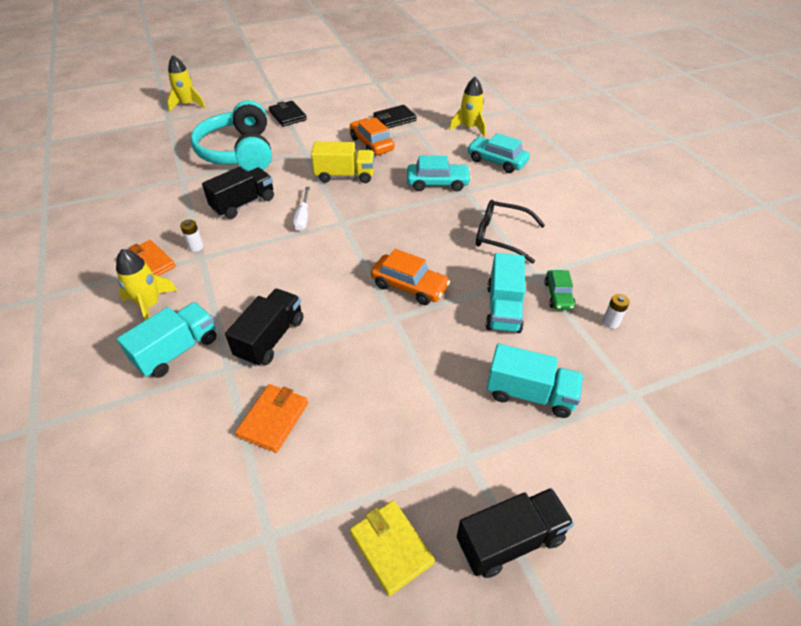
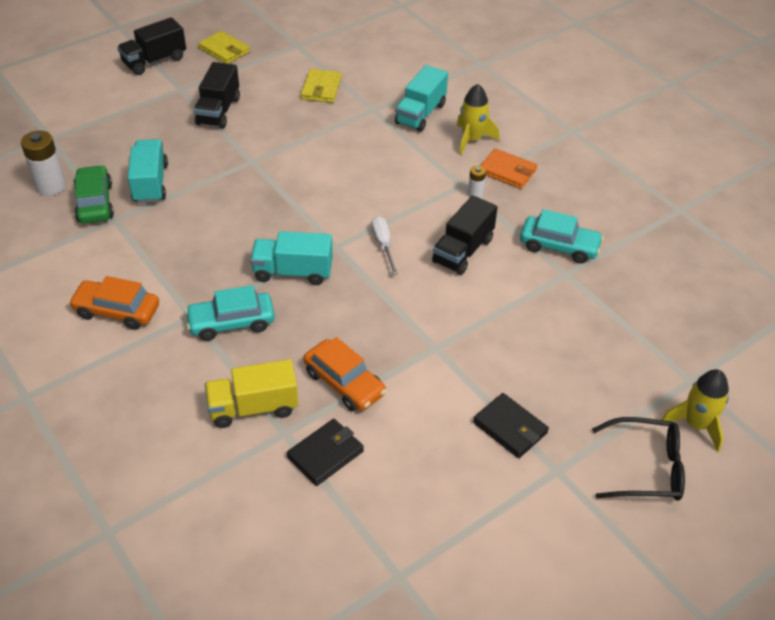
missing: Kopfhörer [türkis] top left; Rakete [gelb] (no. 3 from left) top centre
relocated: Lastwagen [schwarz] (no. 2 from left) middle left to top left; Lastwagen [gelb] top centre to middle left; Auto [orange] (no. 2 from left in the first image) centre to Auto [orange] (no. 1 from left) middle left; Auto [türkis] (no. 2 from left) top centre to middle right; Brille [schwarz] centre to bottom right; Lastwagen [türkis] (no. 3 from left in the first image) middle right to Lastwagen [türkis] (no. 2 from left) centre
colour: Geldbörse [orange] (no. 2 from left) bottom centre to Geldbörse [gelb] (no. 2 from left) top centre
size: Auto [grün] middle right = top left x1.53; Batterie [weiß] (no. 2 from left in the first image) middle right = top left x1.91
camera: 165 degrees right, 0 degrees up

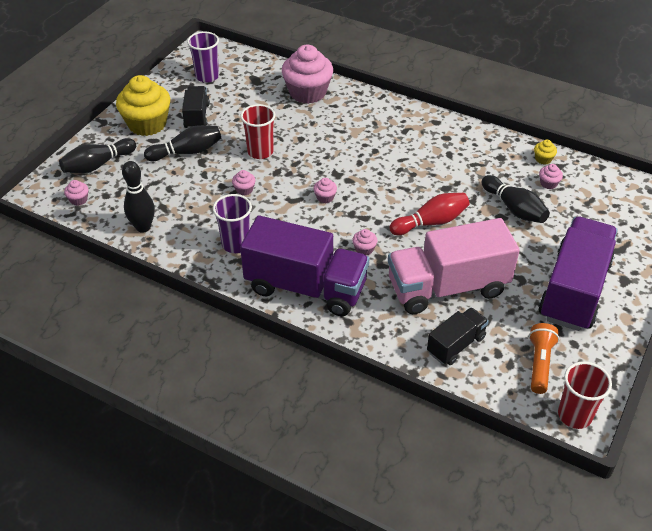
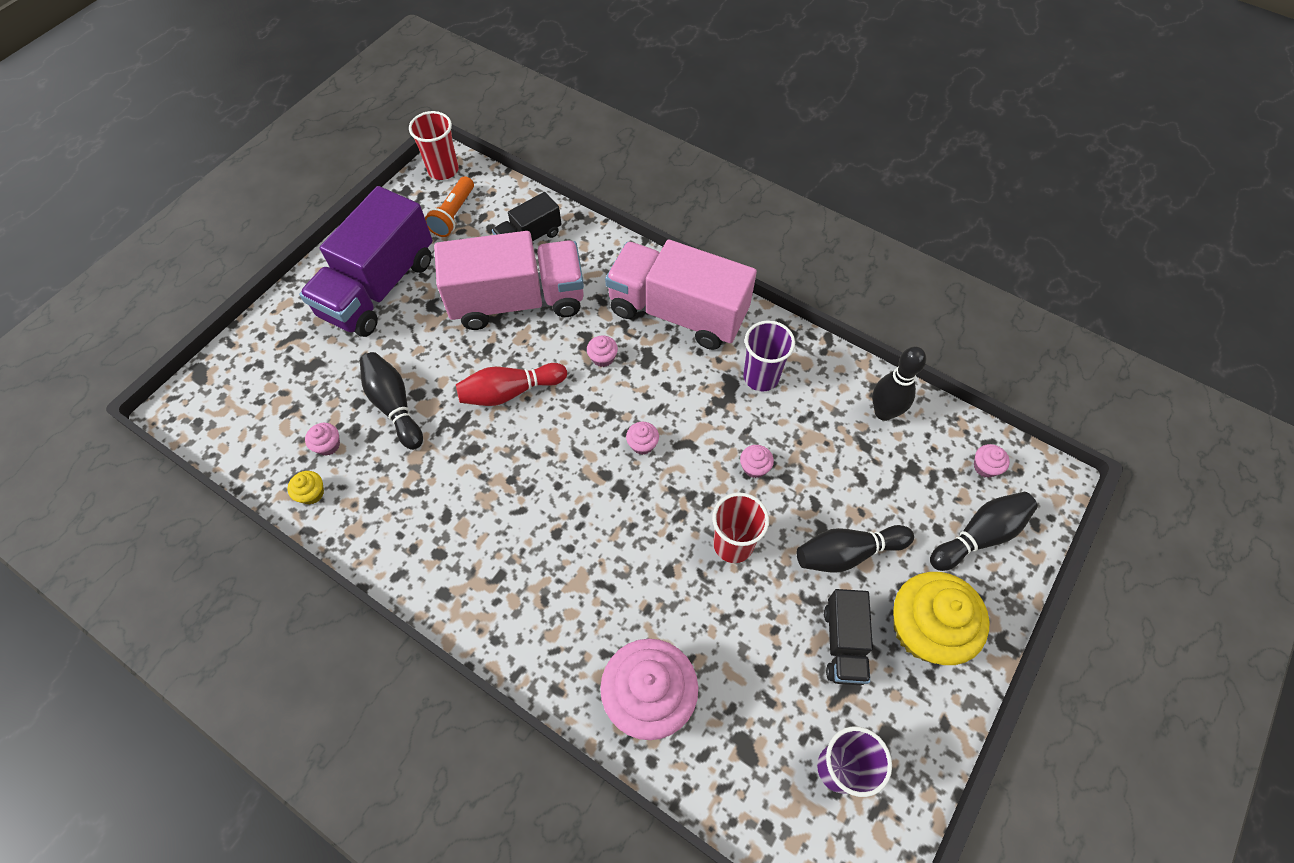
colour: Lastwagen [lila] (no. 1 from left) centre to Lastwagen [rosa] (no. 2 from left) centre
camera: 175 degrees left, 15 degrees up

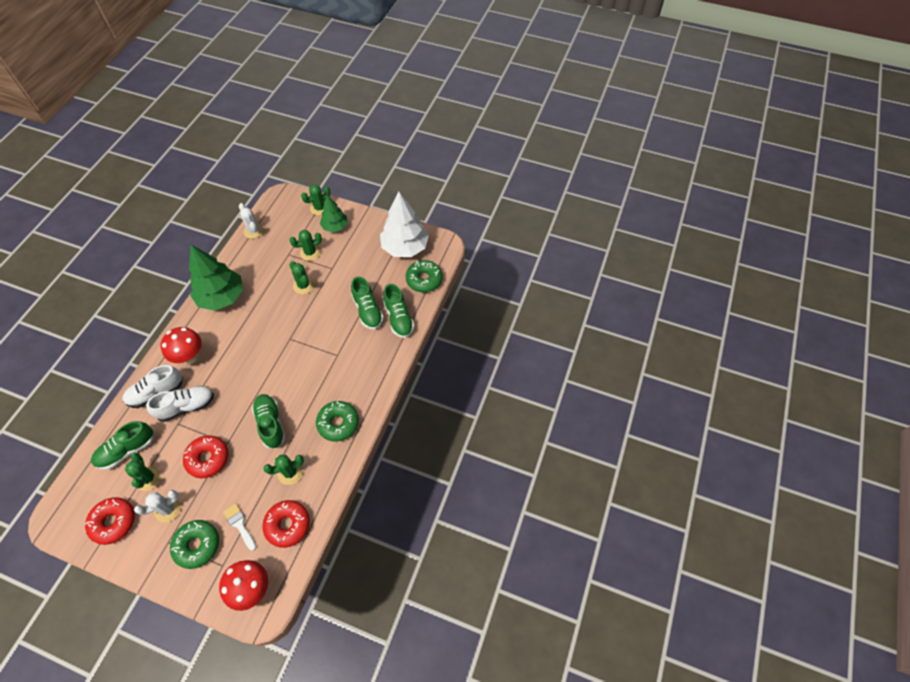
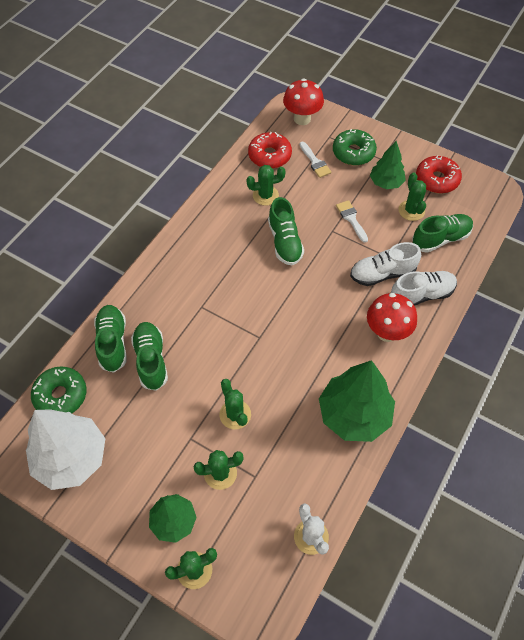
missing: Donut [grün] (no. 2 from left) centre
exchanged: Kaktus [weiß] (no. 1 from left) bottom left to Baum [grün] (no. 3 from left) top right; Donut [rot] (no. 2 from left) bottom left to Pinsel [weiß] (no. 2 from left) middle right
camera: 170 degrees left, 0 degrees up

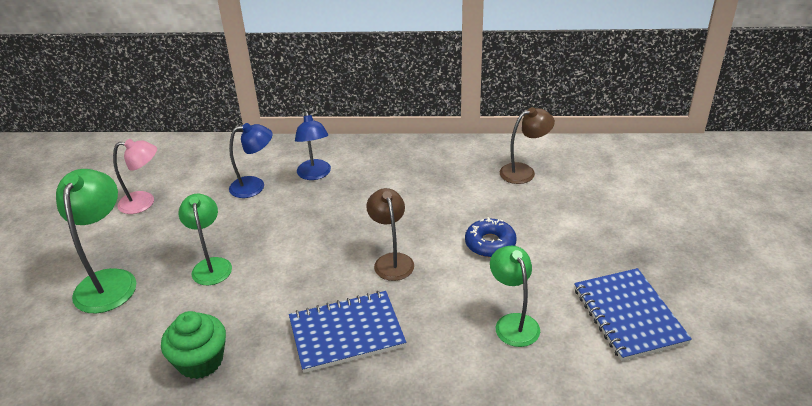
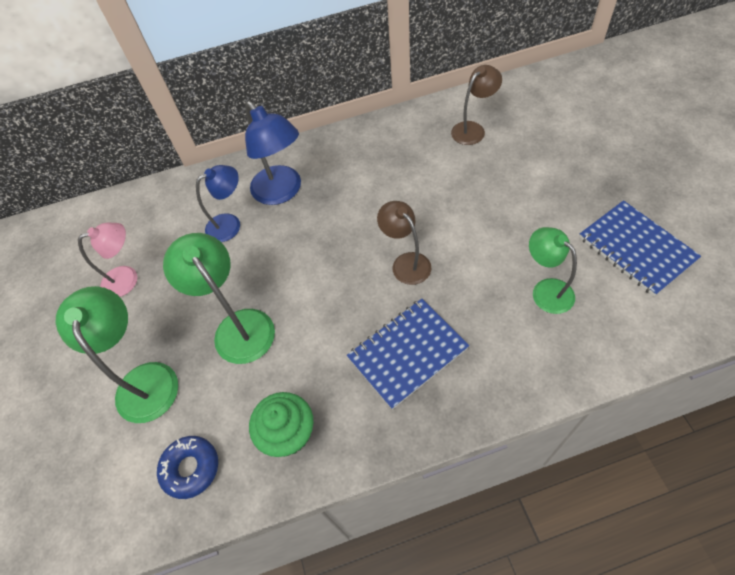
relocated: Donut [blau] centre to bottom left
size: Lampe [grün] (no. 2 from left) middle left = middle left x1.51; Lampe [blau] (no. 2 from left) centre = top centre x1.51
camera: 15 degrees left, 20 degrees up

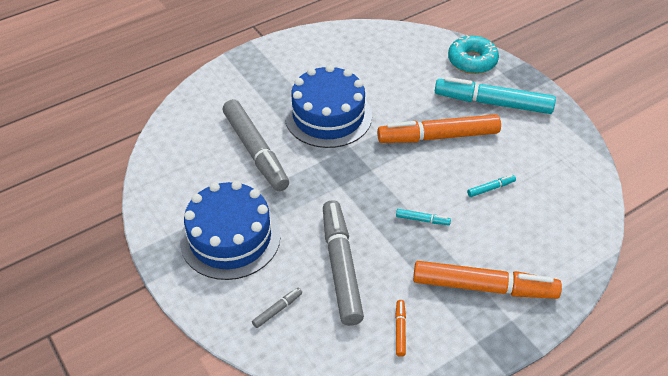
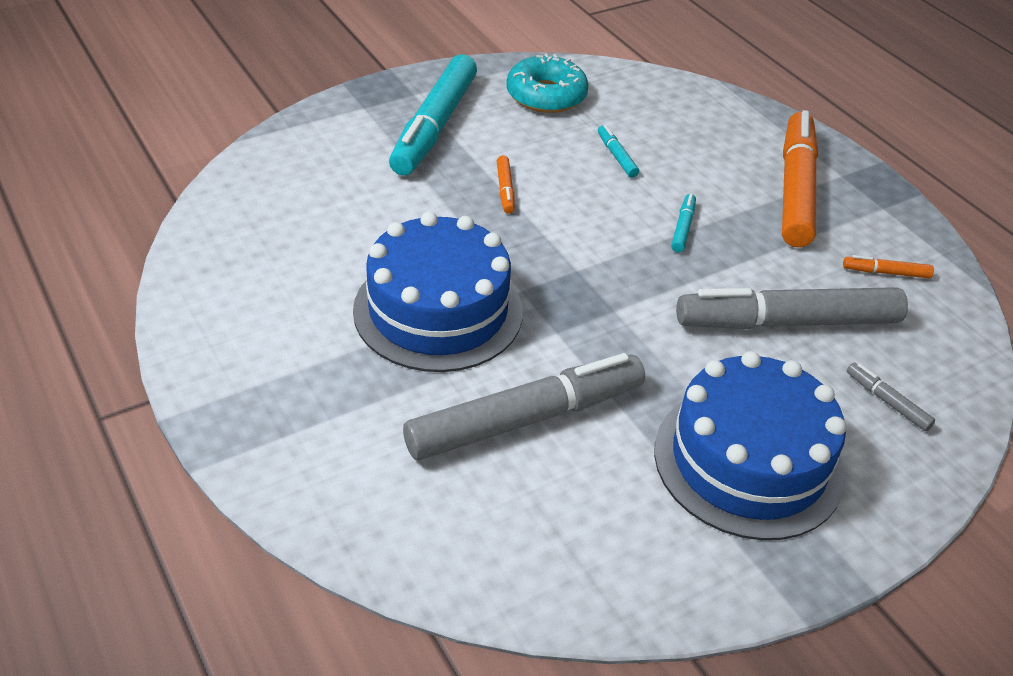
relocated: Donut [türkis] top right to top centre
size: Filzstift [orange] (no. 2 from left in the first image) centre = top centre x0.41
camera: 90 degrees left, 5 degrees down

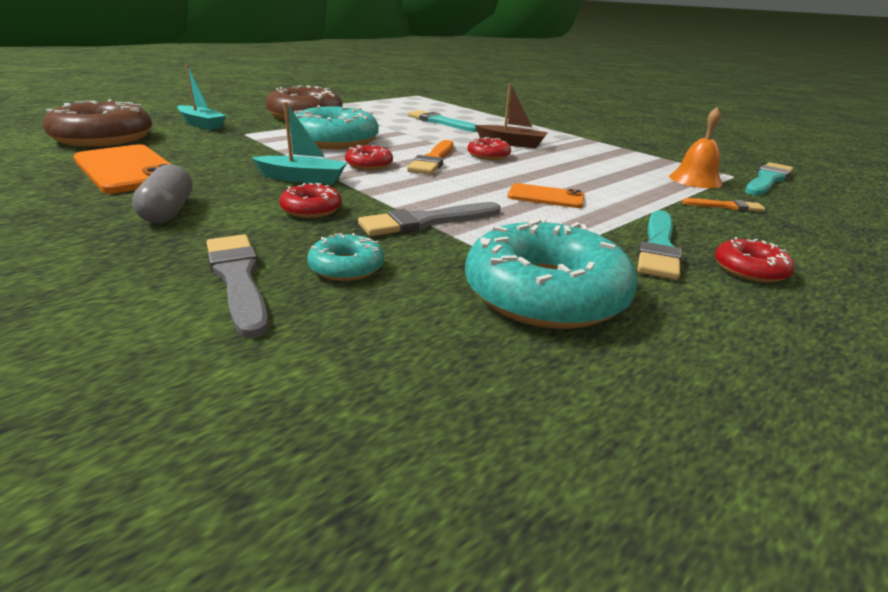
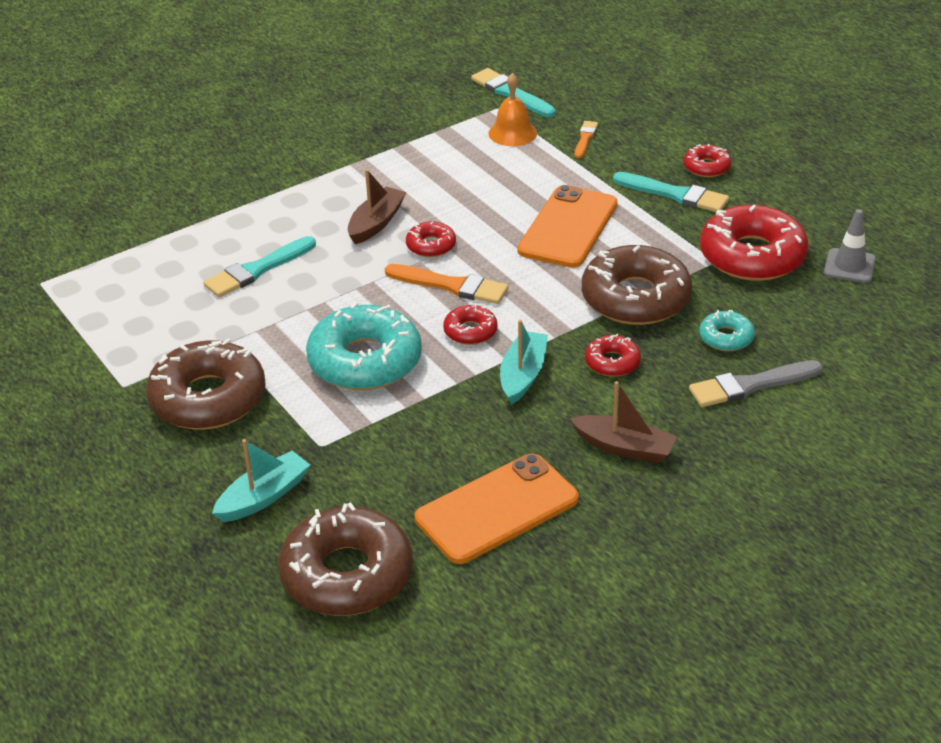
appeared: Leitkegel [grau] top right
exchanged: Kapsel [grau] top left to Boot [braun] (no. 2 from left) centre; Pinsel [grau] (no. 2 from left) centre to Donut [braun] (no. 3 from left) middle right
colour: Donut [türkis] (no. 3 from left) centre to Donut [rot] (no. 5 from left) top right
size: Handy [orange] (no. 2 from left) top centre = top centre x1.82
camera: 80 degrees left, 10 degrees up

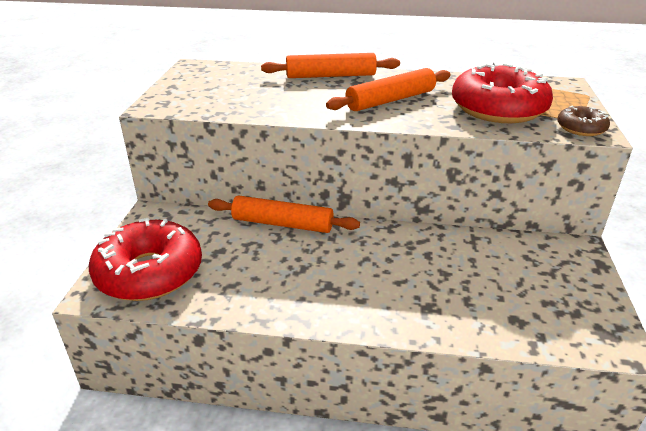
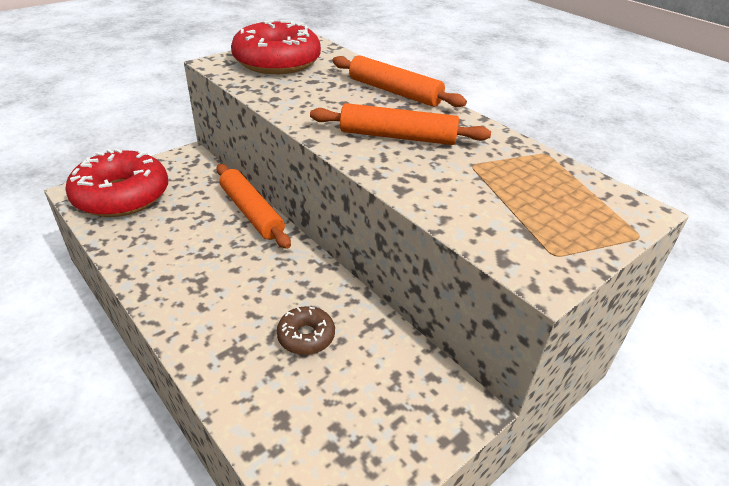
relocated: Donut [rot] (no. 2 from left) top right to top centre; Donut [braun] top right to bottom centre
camera: 40 degrees right, 5 degrees up

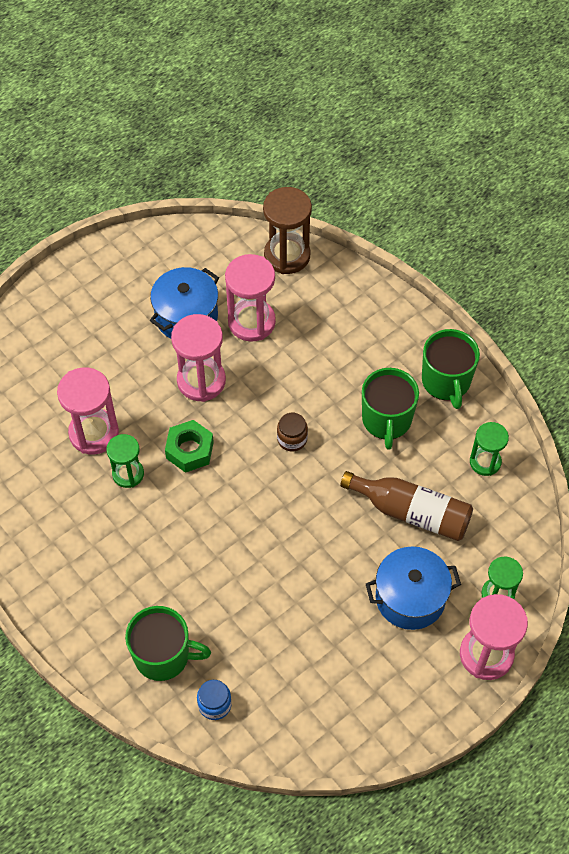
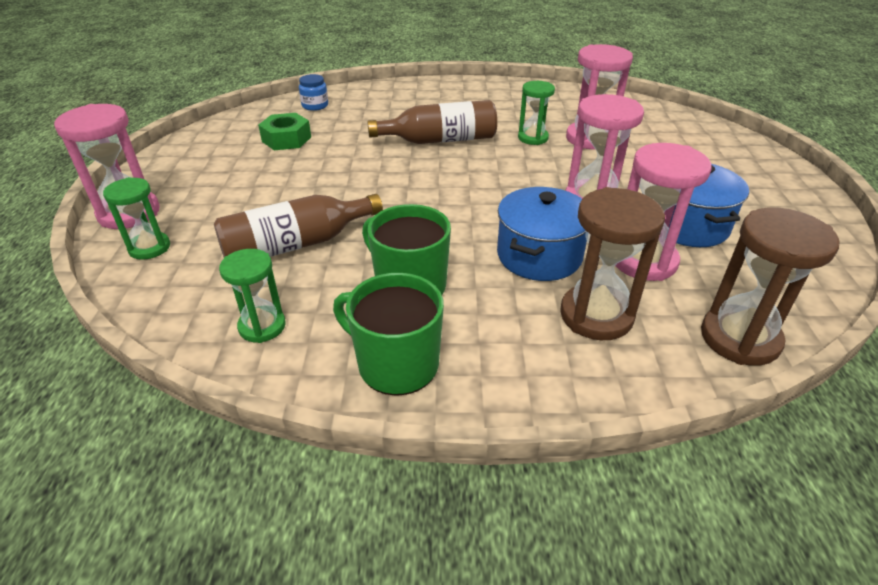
missing: Tasse [grün] (no. 1 from left) bottom left; Einmachglas [braun] centre
appeared: Flasche [braun] (no. 2 from left) top centre; Sanduhr [braun] (no. 1 from left) middle right
relocated: Sechskantmutter [grün] middle left to top left; Kochtopf [blau] (no. 2 from left in the first image) bottom right to Kochtopf [blau] (no. 1 from left) centre
camera: 130 degrees right, 20 degrees down

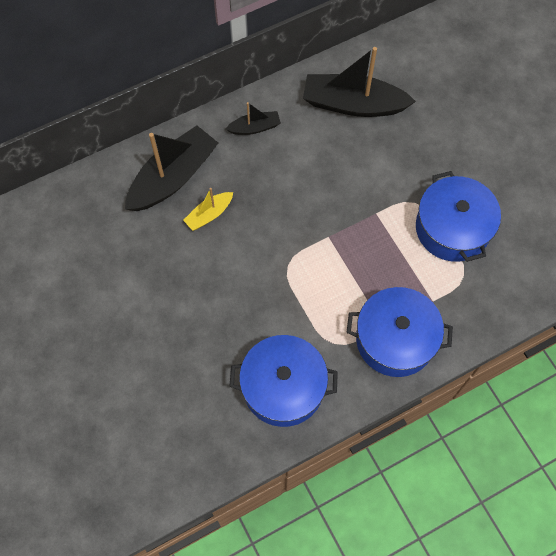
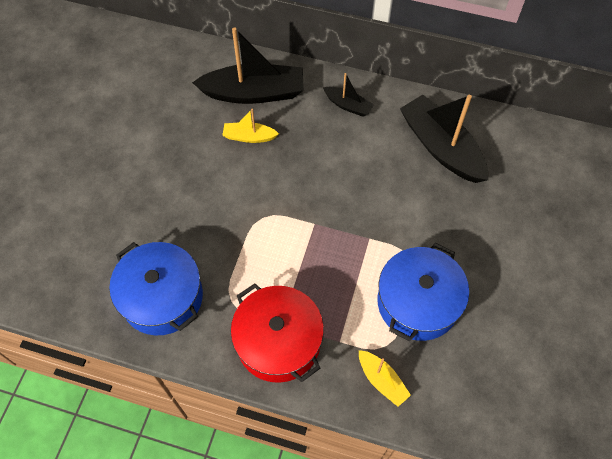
appeared: Boot [gelb] (no. 2 from left) bottom centre
colour: Kochtopf [blau] (no. 2 from left) middle right to Kochtopf [rot] bottom centre
camera: 45 degrees right, 5 degrees down

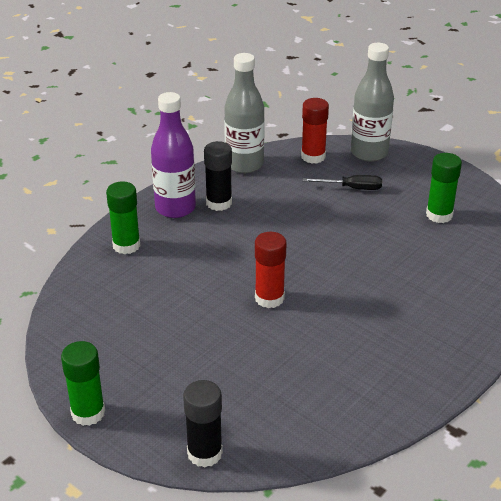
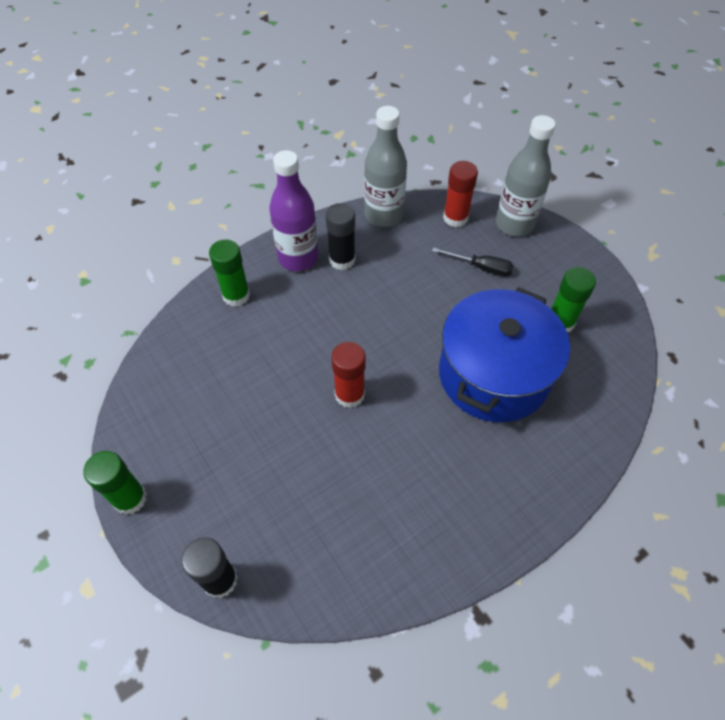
appeared: Kochtopf [blau] middle right
camera: 15 degrees right, 20 degrees up

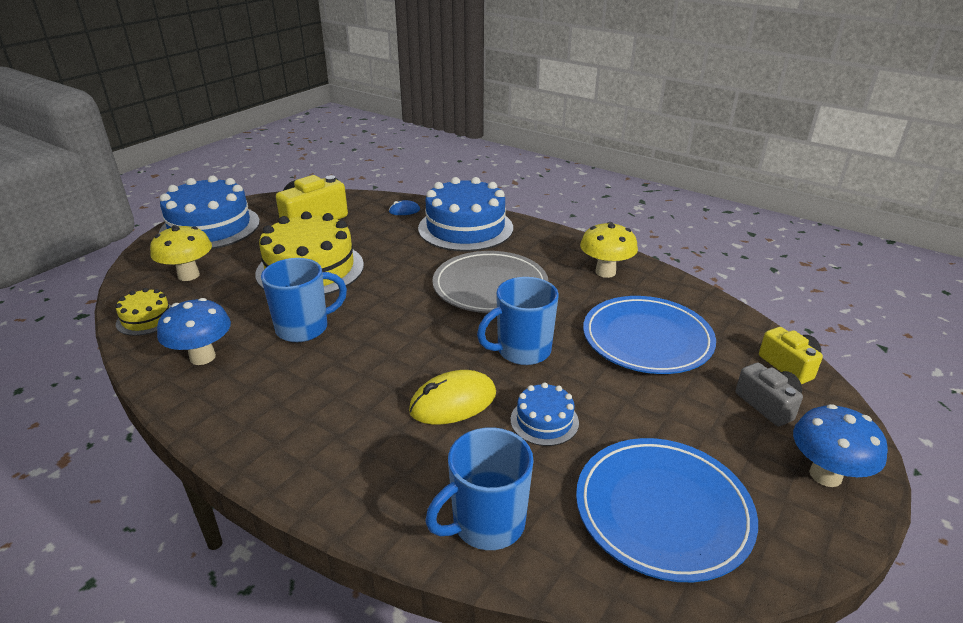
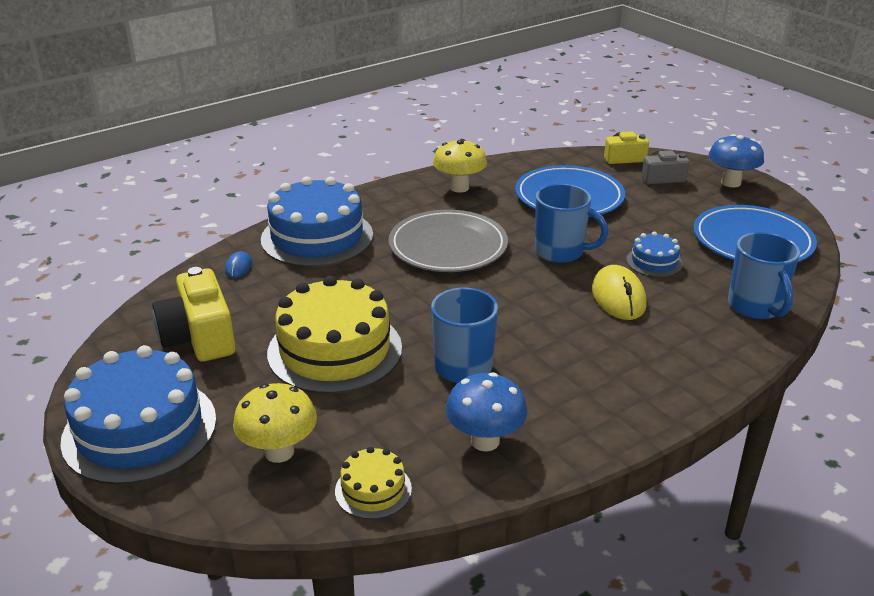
spun: Tasse [blau] (no. 3 from left in the first image) centre = centre 60 degrees counterclockwise
camera: 70 degrees left, 0 degrees up

